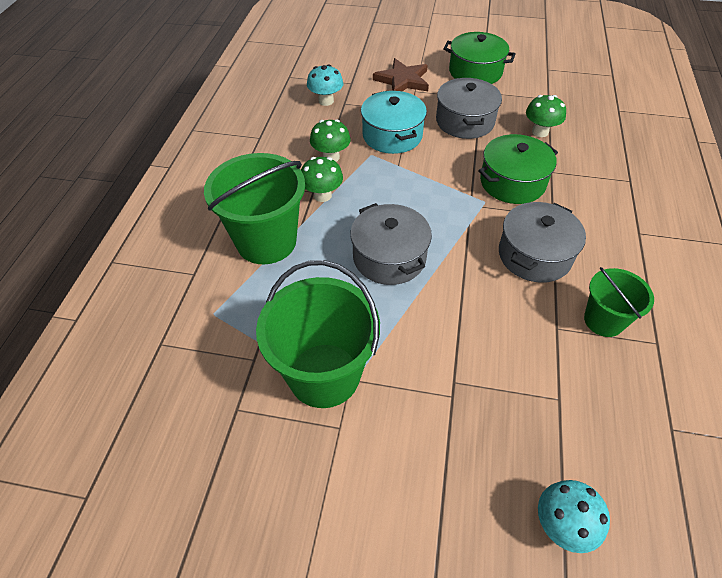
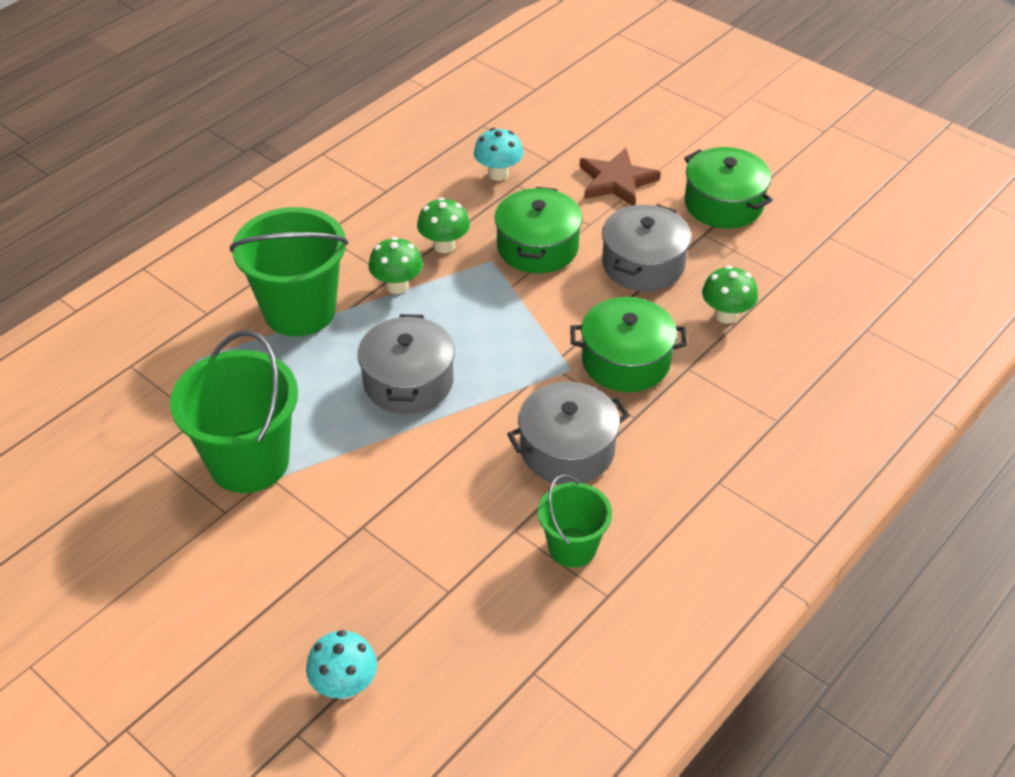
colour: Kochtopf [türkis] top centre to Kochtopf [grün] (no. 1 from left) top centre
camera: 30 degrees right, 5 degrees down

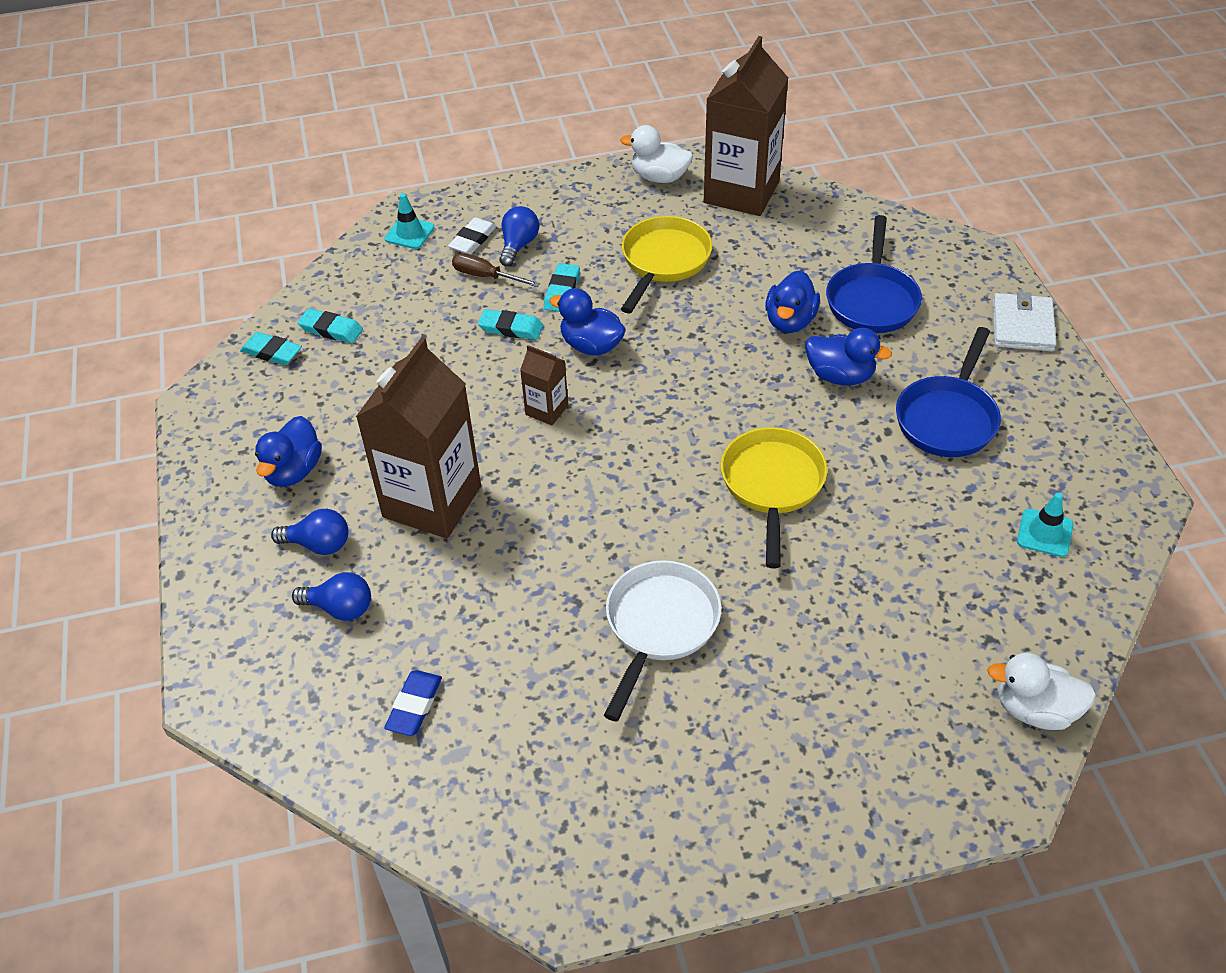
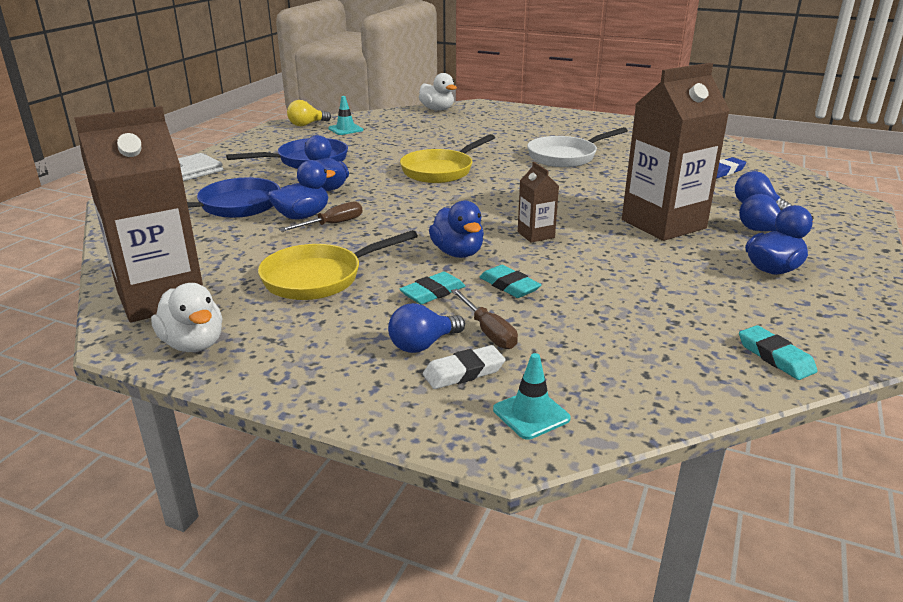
missing: Radiergummi [türkis] (no. 2 from left) middle left
appeared: Schraubenzieher [braun] (no. 1 from left) centre; Glühbirne [gelb] top centre
camera: 145 degrees left, 20 degrees down

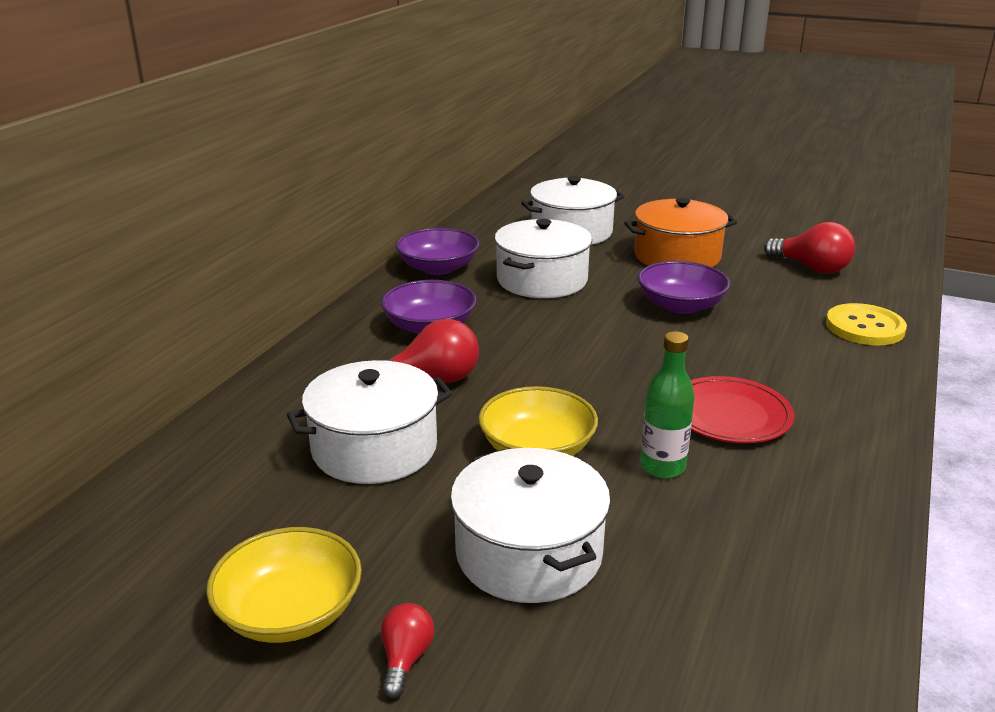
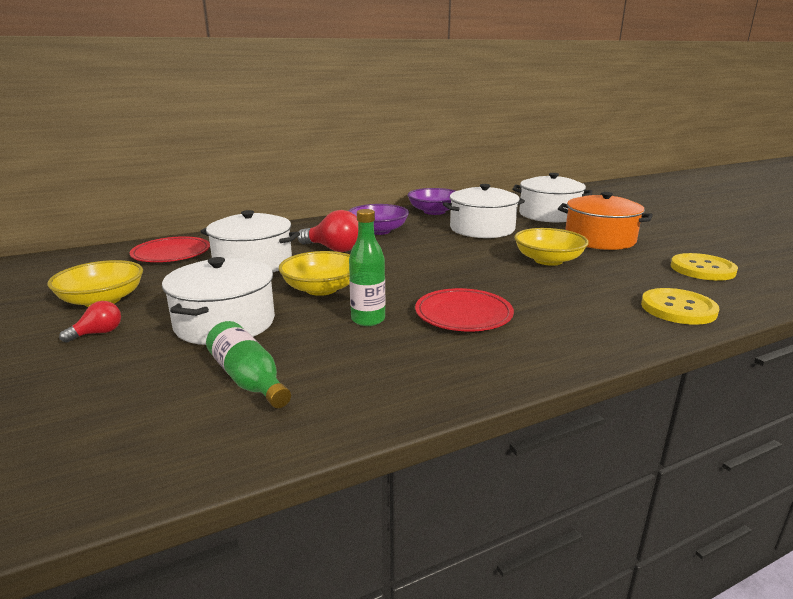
appeared: Teller [rot] (no. 1 from left) middle left; Flasche [grün] (no. 1 from left) middle left
exchanged: Glühbirne [rot] (no. 3 from left) middle right to Knopf [gelb] (no. 2 from left) middle right
colour: Schüssel [lila] (no. 3 from left) middle right to Schüssel [gelb] (no. 3 from left) middle right
camera: 40 degrees right, 5 degrees down

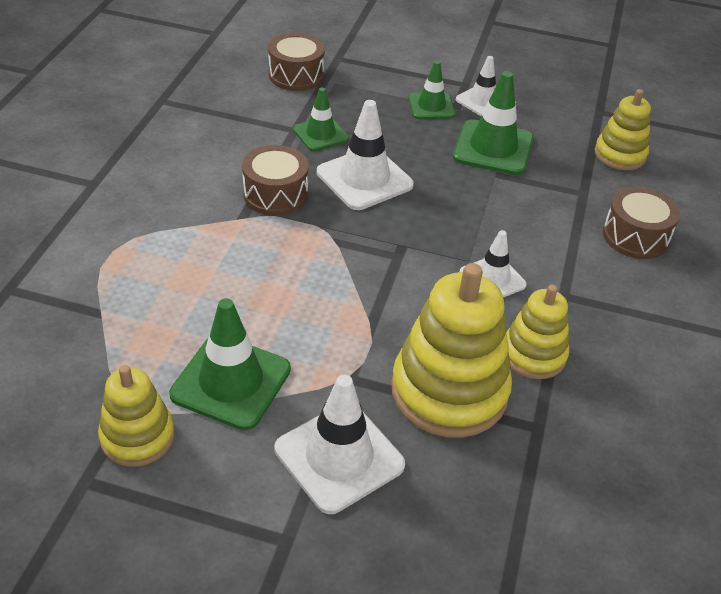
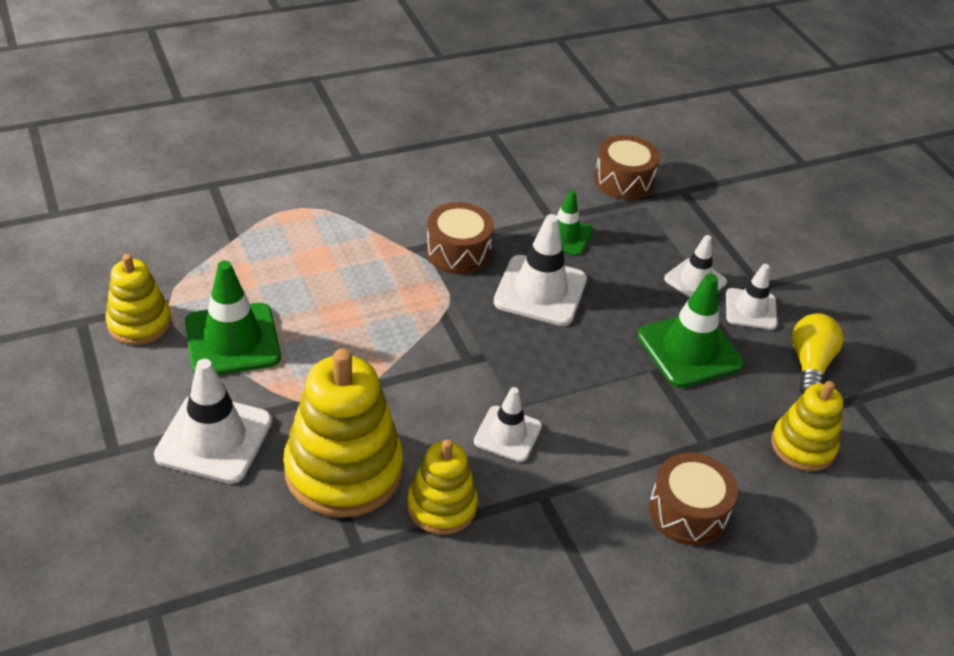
appeared: Glühbirne [gelb] middle right
colour: Leitkegel [grün] (no. 3 from left) top centre to Leitkegel [weiß] (no. 4 from left) middle right
camera: 50 degrees right, 0 degrees up

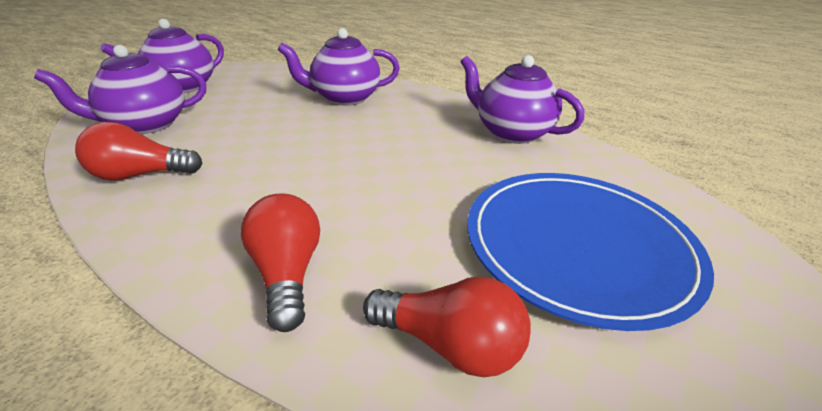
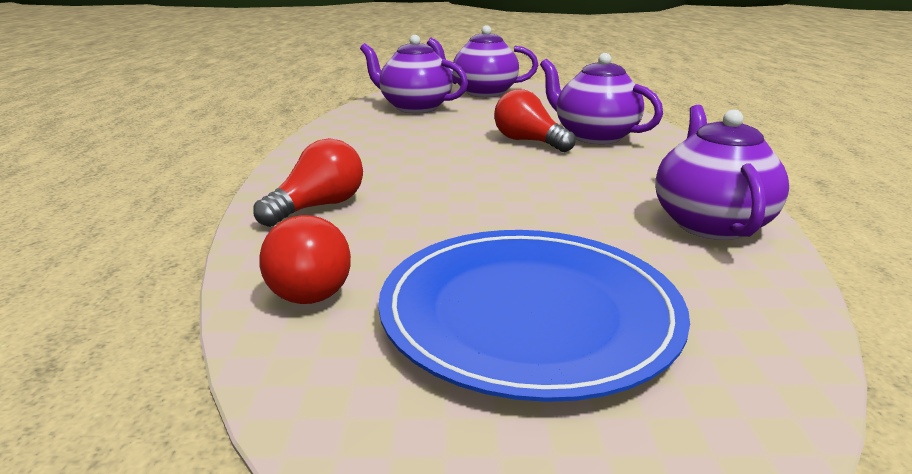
relocated: Glühbirne [rot] (no. 1 from left in the first image) middle left to Glühbirne [rot] (no. 3 from left) top centre
camera: 55 degrees right, 10 degrees down

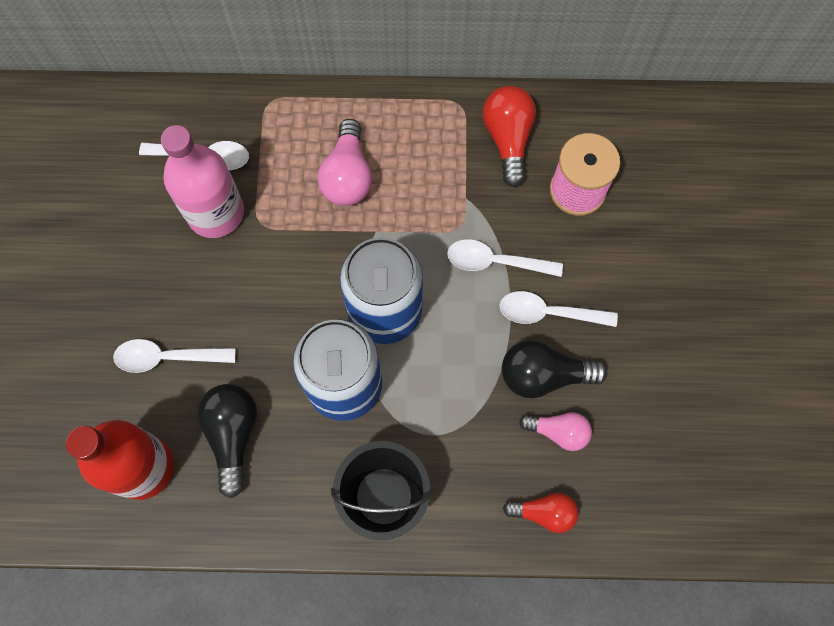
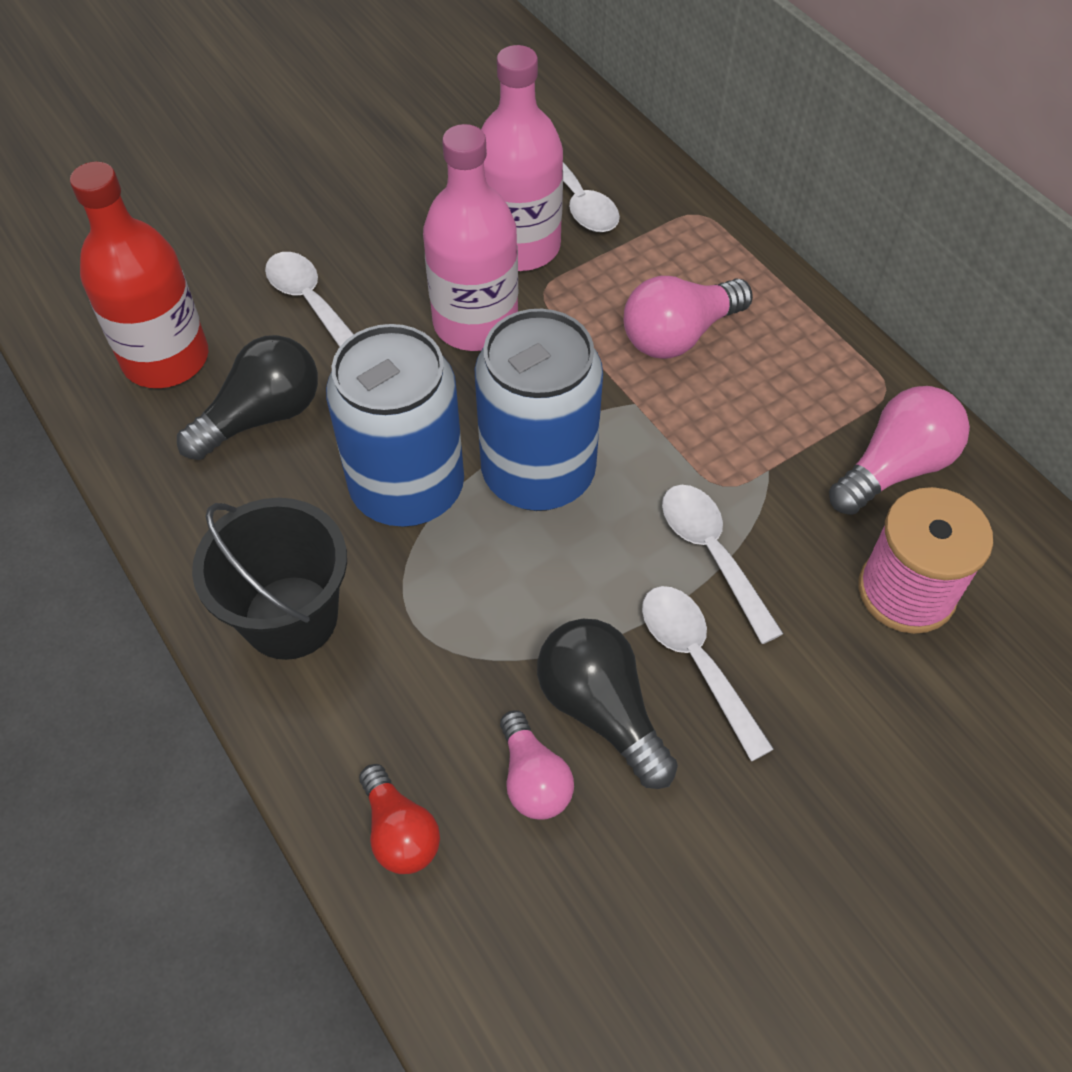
appeared: Flasche [rosa] (no. 1 from left) top centre
colour: Glühbirne [rot] (no. 1 from left) top centre to Glühbirne [rosa] (no. 3 from left) middle right
camera: 55 degrees right, 15 degrees down

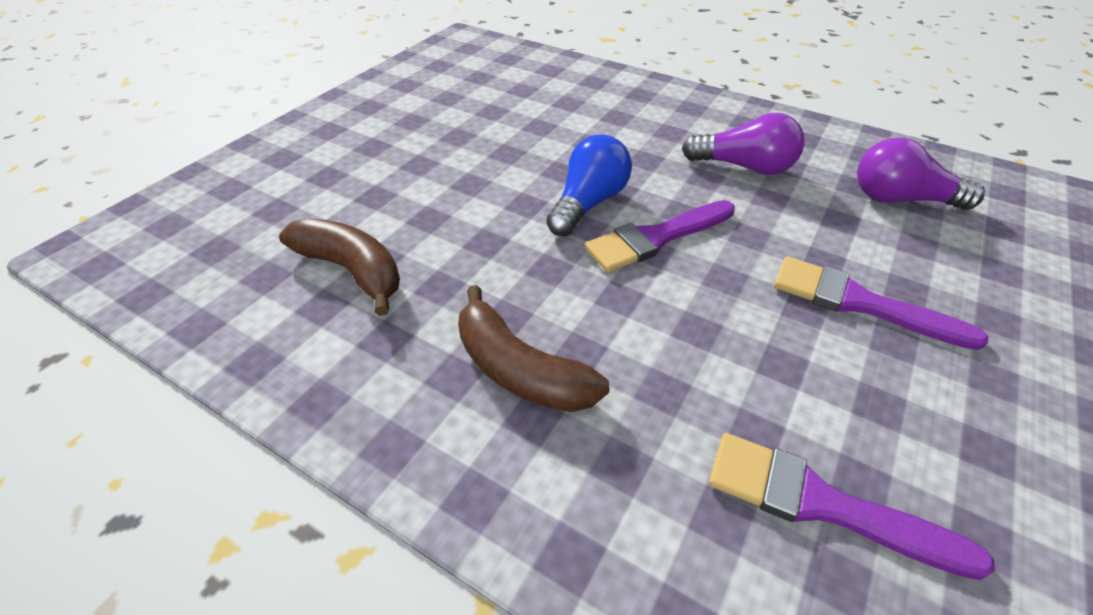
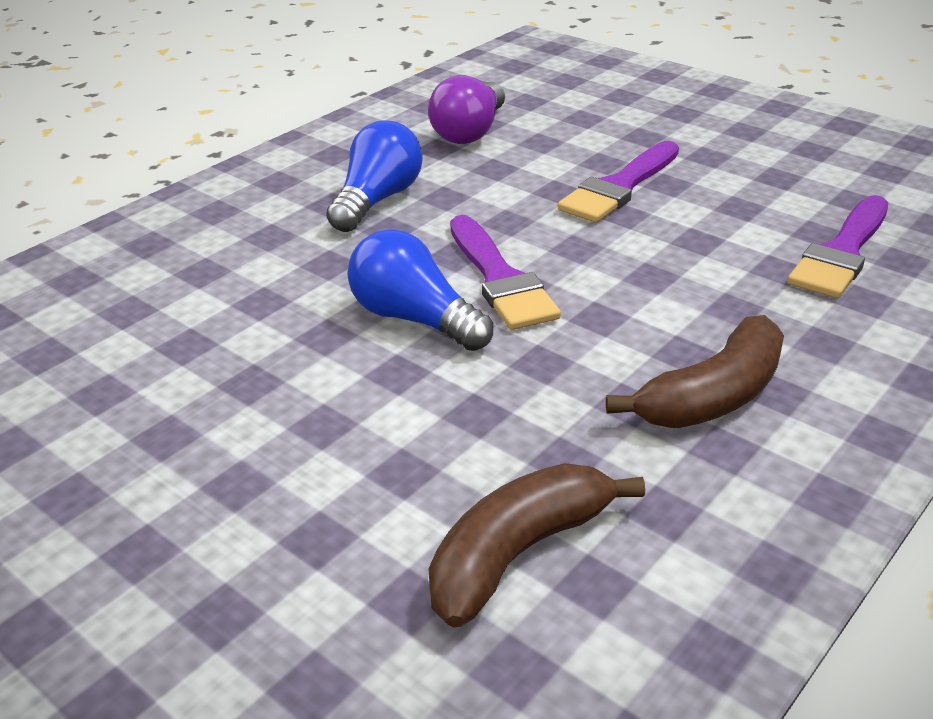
colour: Glühbirne [lila] (no. 1 from left) top right to Glühbirne [blau] (no. 1 from left) top centre
camera: 80 degrees left, 10 degrees down

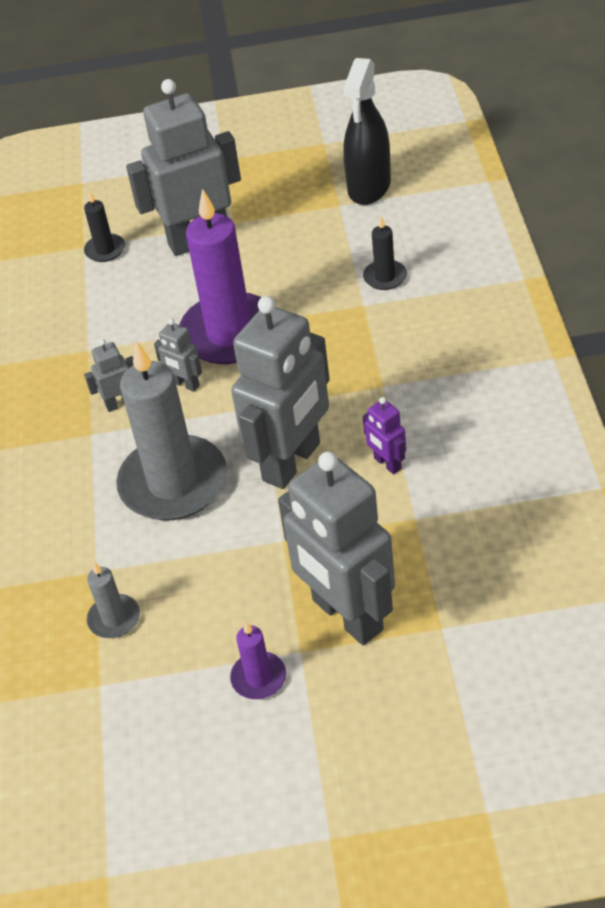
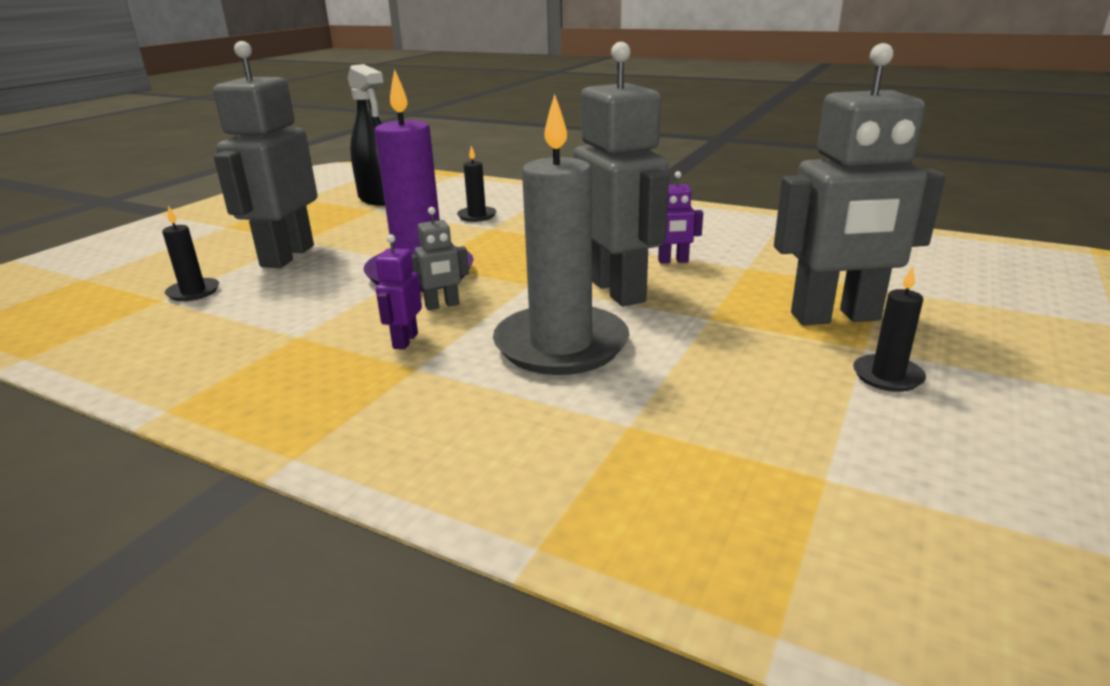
missing: Kerze [grau] (no. 1 from left) middle left
colour: Roboter [grau] (no. 1 from left) middle left to Roboter [lila] (no. 1 from left) centre; Kerze [lila] (no. 2 from left) bottom centre to Kerze [schwarz] (no. 3 from left) middle right
camera: 60 degrees left, 20 degrees down

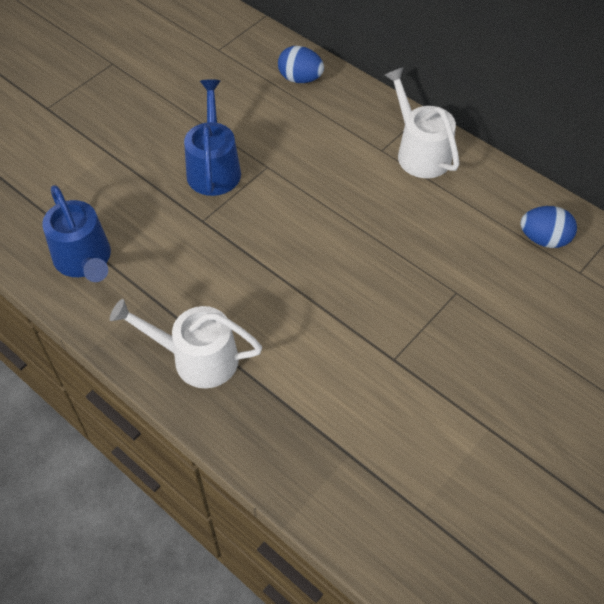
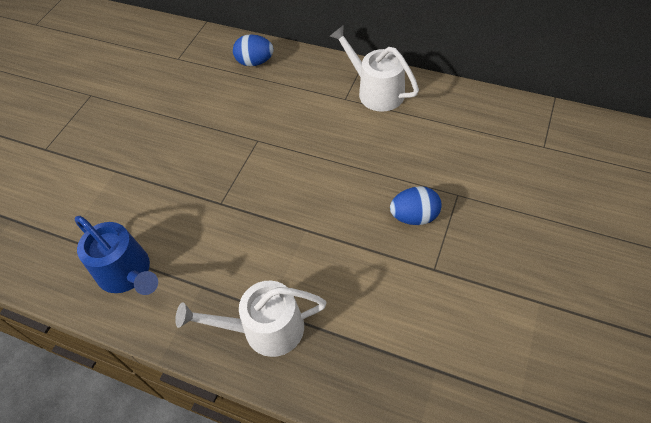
missing: Gießkanne [blau] (no. 2 from left) top centre
relocated: Ei [blau] (no. 2 from left) middle right to centre
camera: 15 degrees left, 0 degrees up

